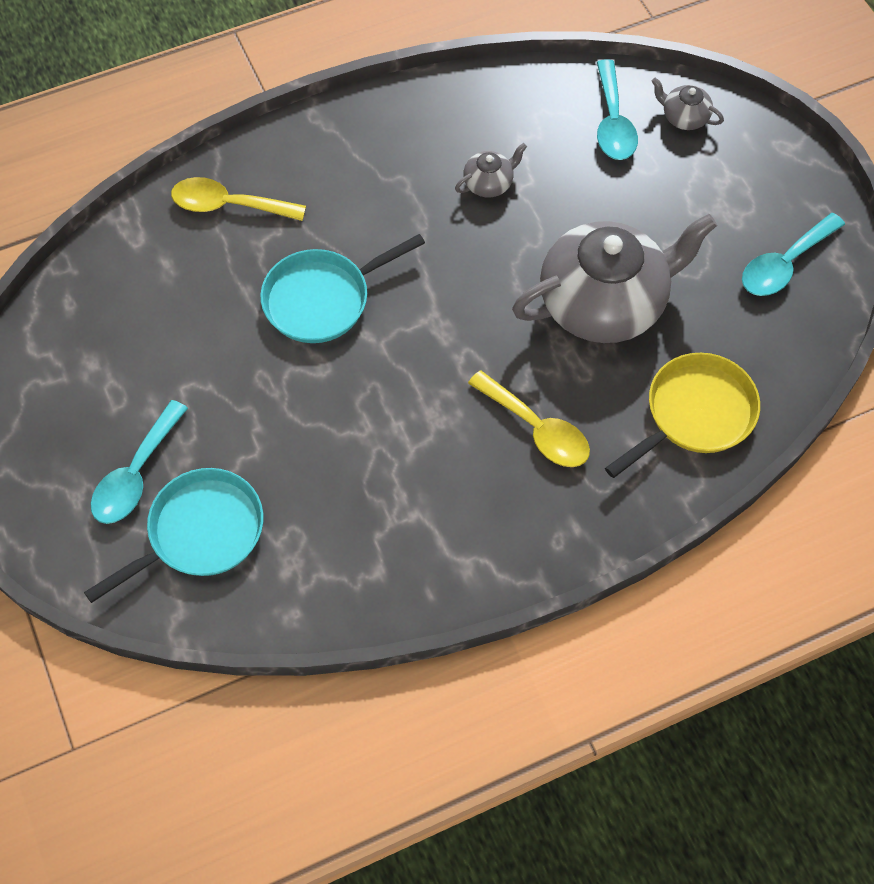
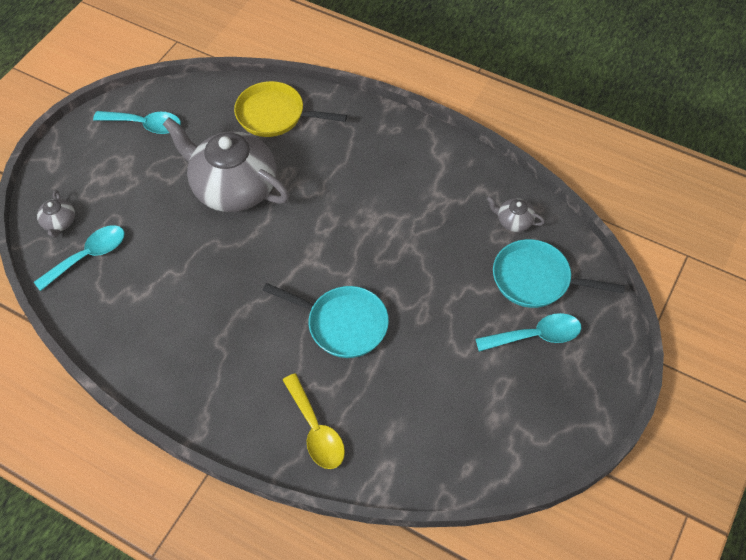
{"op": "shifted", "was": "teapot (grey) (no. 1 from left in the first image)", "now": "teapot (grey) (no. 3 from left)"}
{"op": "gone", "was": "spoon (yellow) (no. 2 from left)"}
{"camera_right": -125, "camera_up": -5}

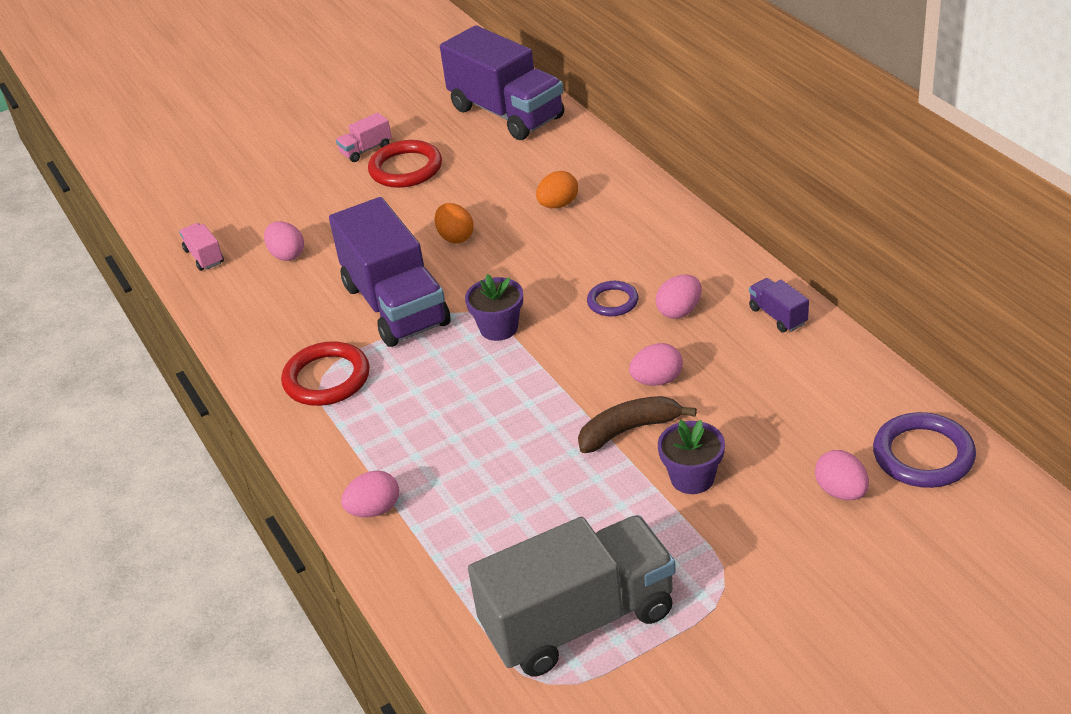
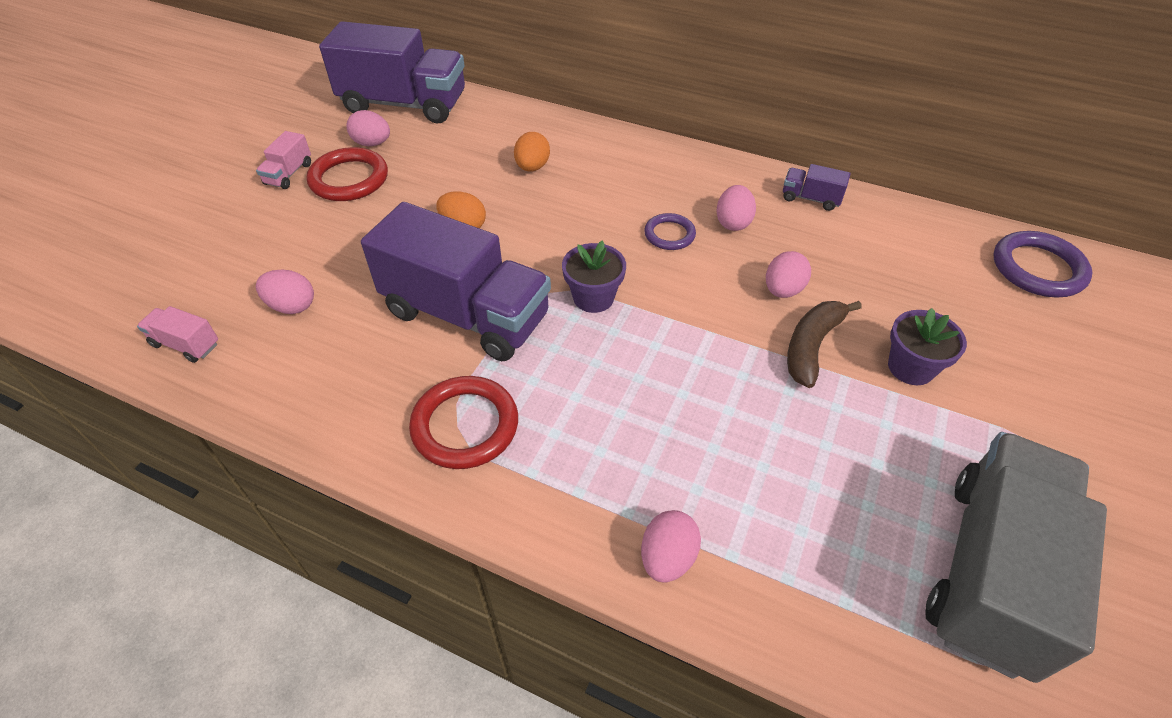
{"op": "shifted", "was": "egg (pink) (no. 5 from left in the first image)", "now": "egg (pink) (no. 2 from left)"}
{"camera_right": -40, "camera_up": 10}

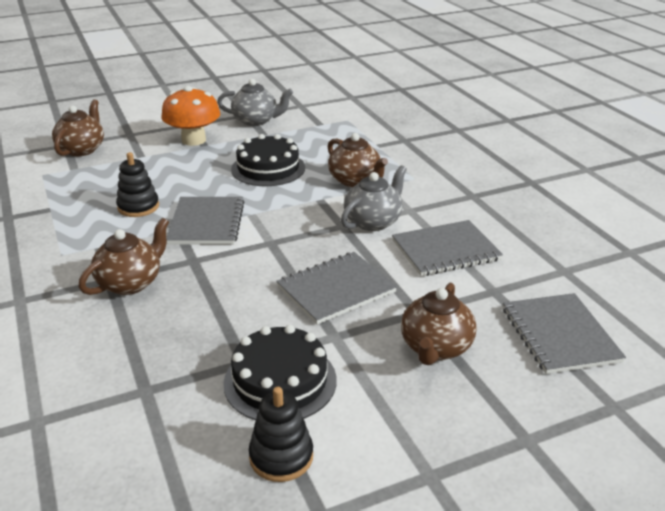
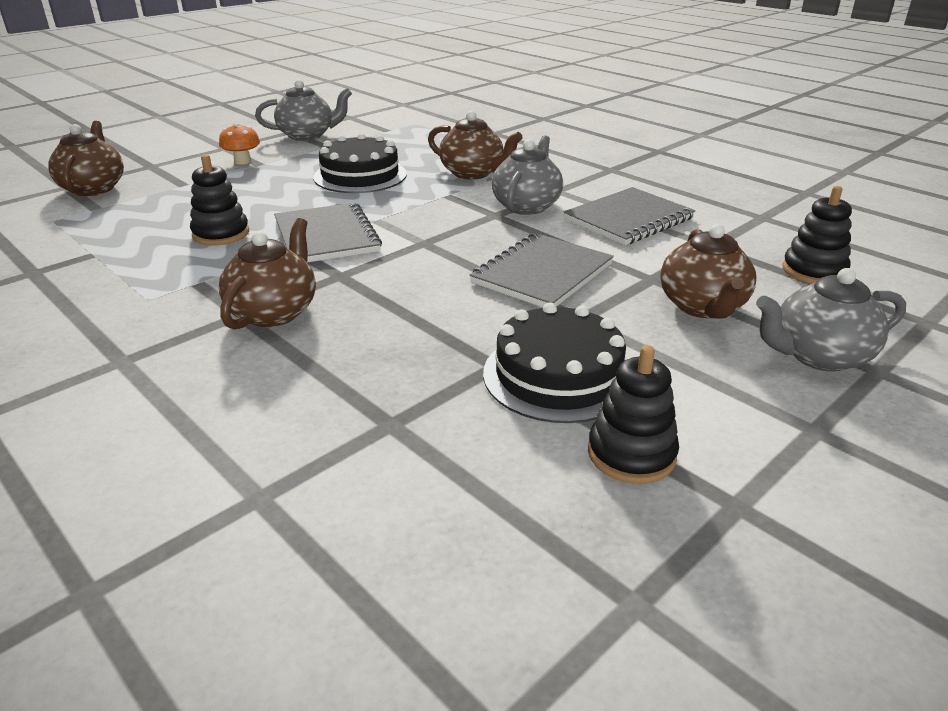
{"op": "scaled", "was": "mushroom (orange)", "ratio": 0.53}
{"op": "swapped", "was": "notebook (grey) (no. 4 from left)", "now": "stacking toy (black) (no. 3 from left)"}
{"op": "new", "now": "teapot (grey) (no. 3 from left)"}
{"camera_right": -20, "camera_up": 0}

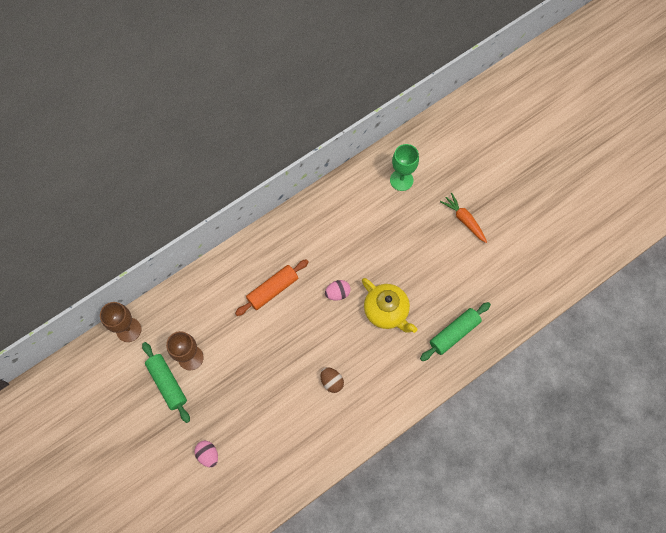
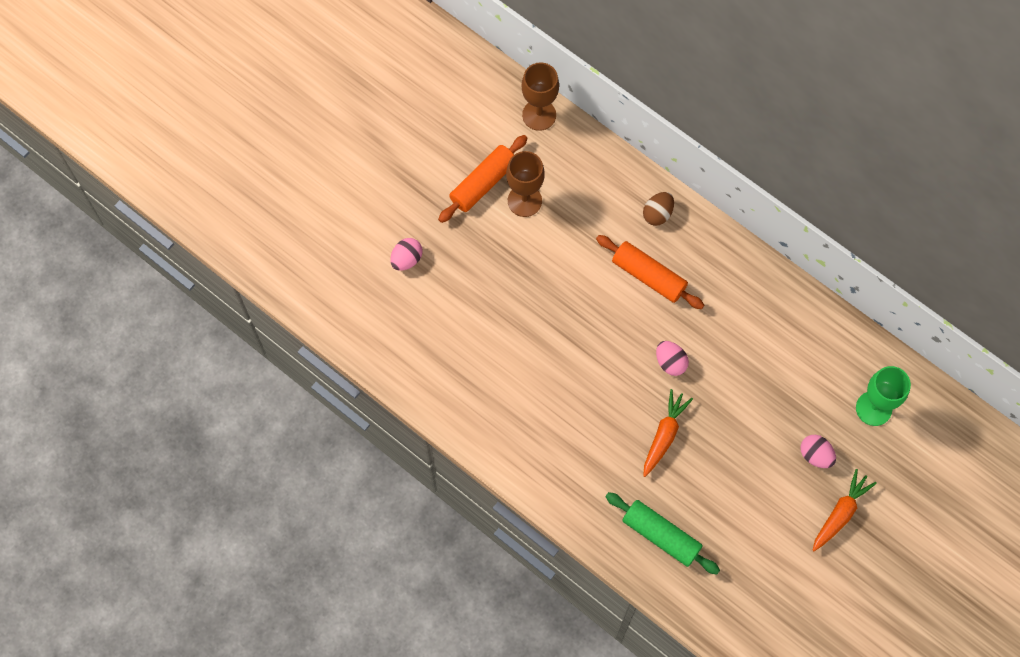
{"op": "swapped", "was": "teapot (yellow)", "now": "carrot (orange) (no. 1 from left)"}
{"op": "repainted", "was": "rolling pin (green) (no. 1 from left)", "now": "rolling pin (orange) (no. 1 from left)"}
{"op": "shifted", "was": "egg (brown)"}
{"op": "new", "now": "egg (pink) (no. 3 from left)"}
{"camera_right": 75, "camera_up": 0}

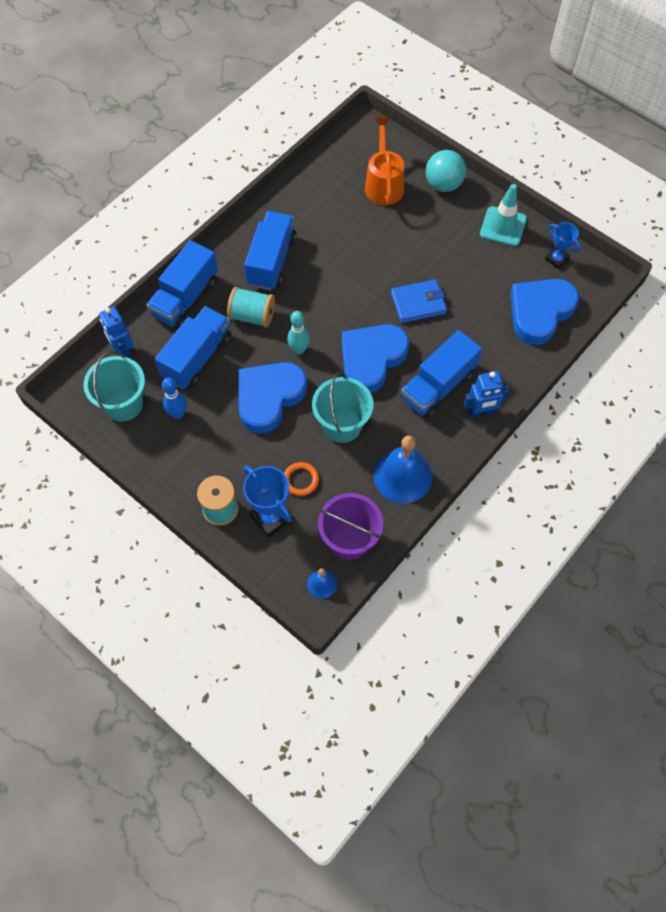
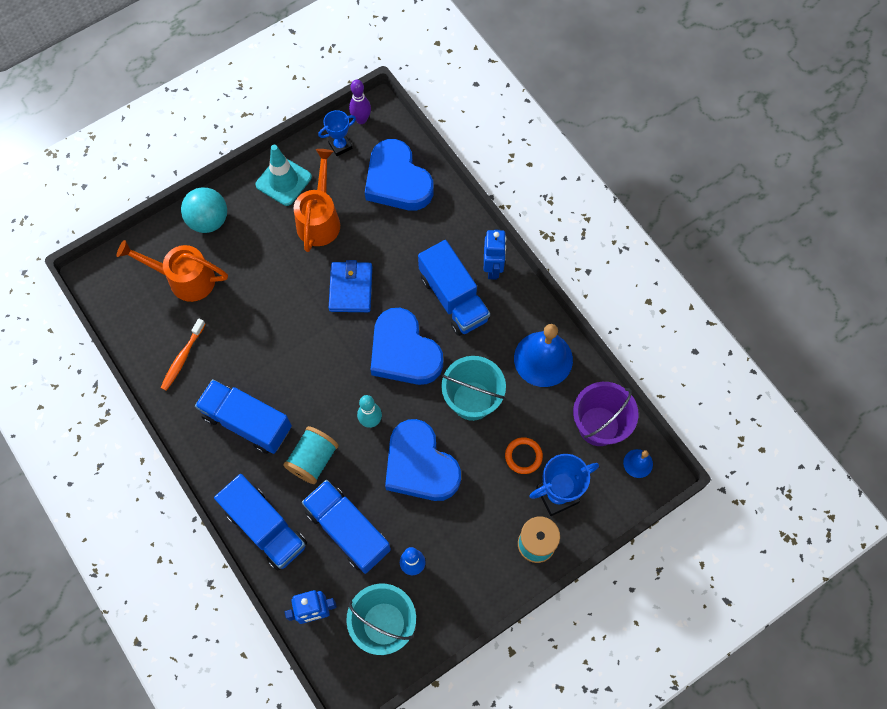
{"op": "new", "now": "bowling pin (purple)"}
{"op": "new", "now": "watering can (orange) (no. 2 from left)"}
{"op": "new", "now": "toothbrush (orange)"}
{"camera_right": -75, "camera_up": 5}

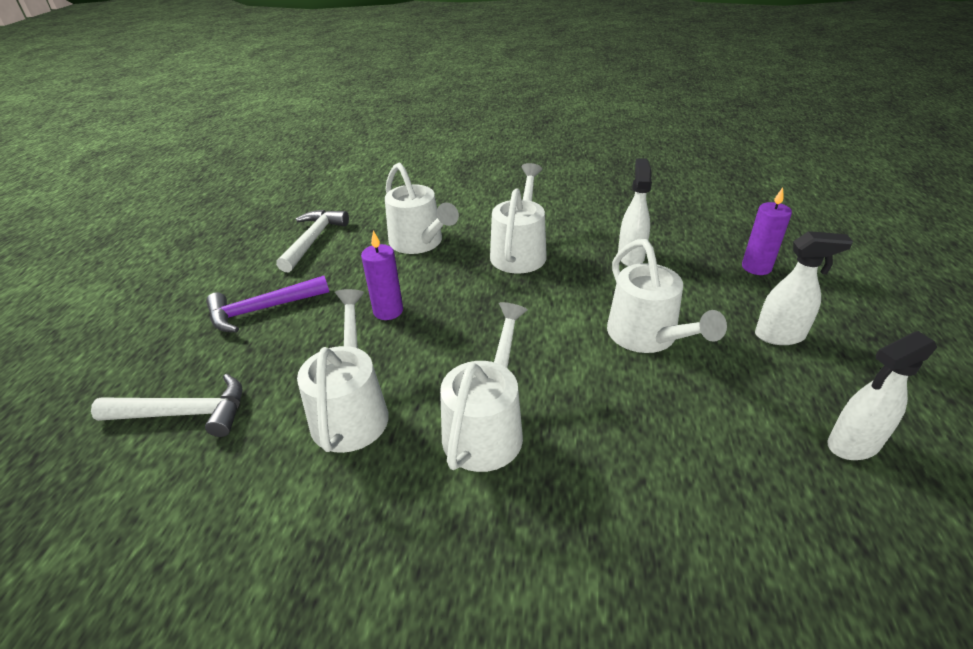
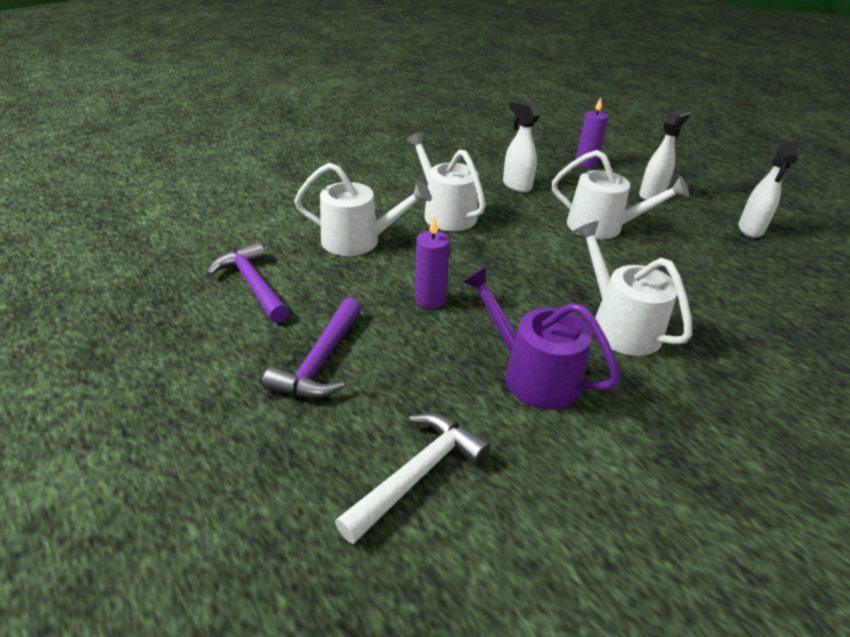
{"op": "repainted", "was": "hammer (white) (no. 2 from left)", "now": "hammer (purple) (no. 1 from left)"}
{"op": "repainted", "was": "watering can (white) (no. 1 from left)", "now": "watering can (purple)"}
{"camera_right": -50, "camera_up": 0}

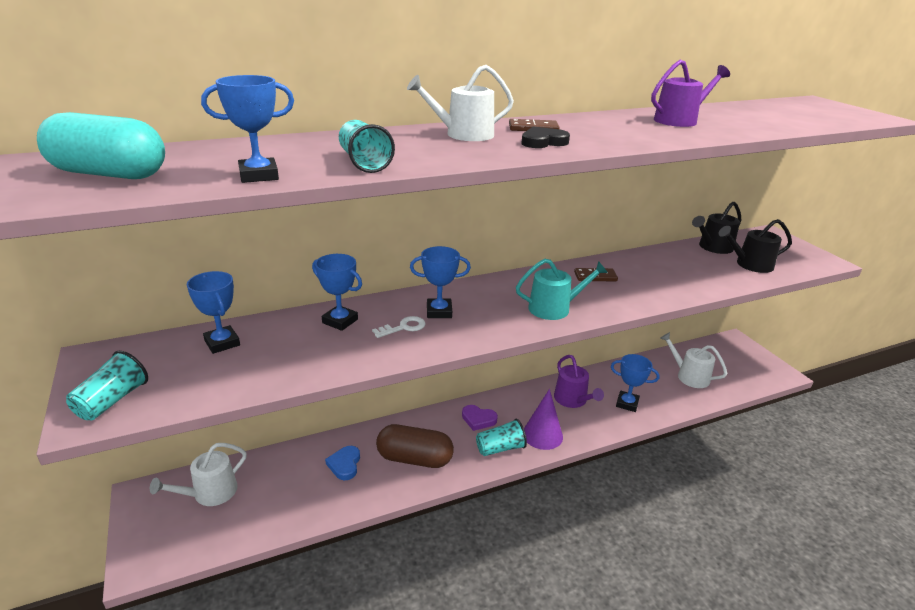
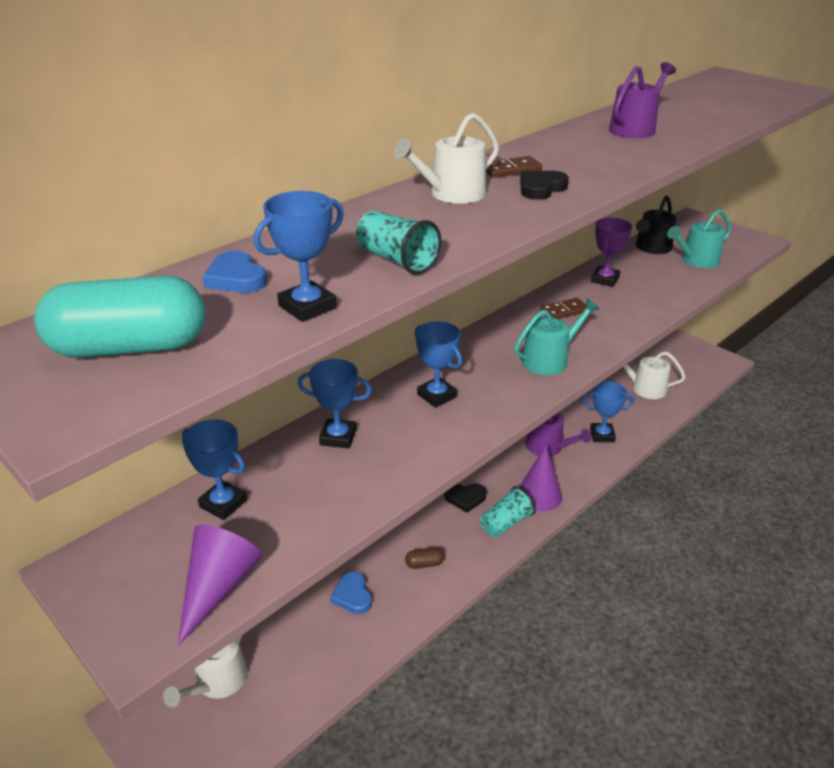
{"op": "repainted", "was": "watering can (black) (no. 2 from left)", "now": "watering can (turquoise) (no. 2 from left)"}
{"op": "rotated", "was": "trophy (blue) (no. 4 from left)", "clockwise": 75}
{"op": "gone", "was": "key (white)"}
{"op": "gone", "was": "cup (turquoise) (no. 1 from left)"}
{"op": "repainted", "was": "heart (purple)", "now": "heart (black) (no. 1 from left)"}
{"op": "scaled", "was": "capsule (brown)", "ratio": 0.44}
{"op": "new", "now": "trophy (purple)"}
{"op": "new", "now": "heart (blue) (no. 1 from left)"}
{"op": "new", "now": "cone (purple) (no. 1 from left)"}
{"camera_right": -20, "camera_up": 5}

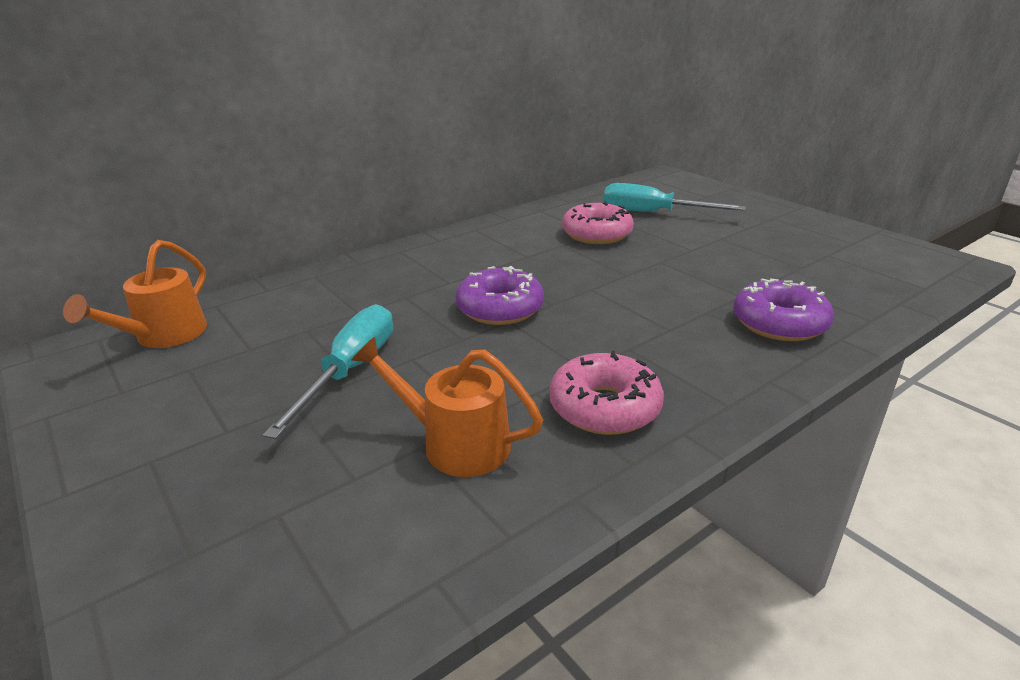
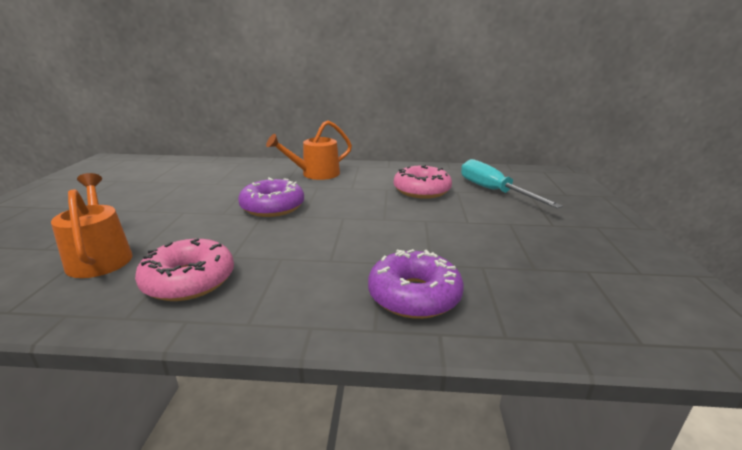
{"op": "shifted", "was": "watering can (orange) (no. 1 from left in the first image)", "now": "watering can (orange) (no. 2 from left)"}
{"op": "gone", "was": "screwdriver (turquoise) (no. 1 from left)"}
{"camera_right": 40, "camera_up": -5}

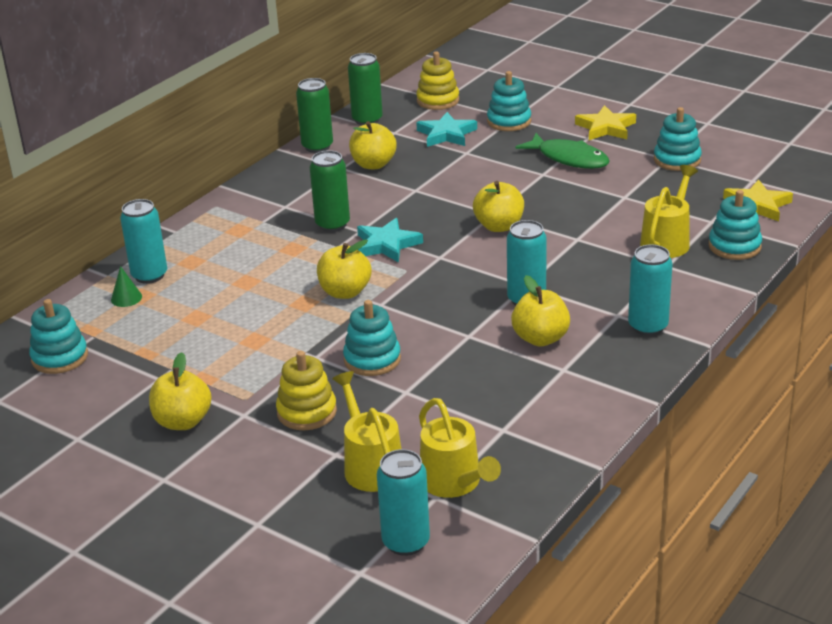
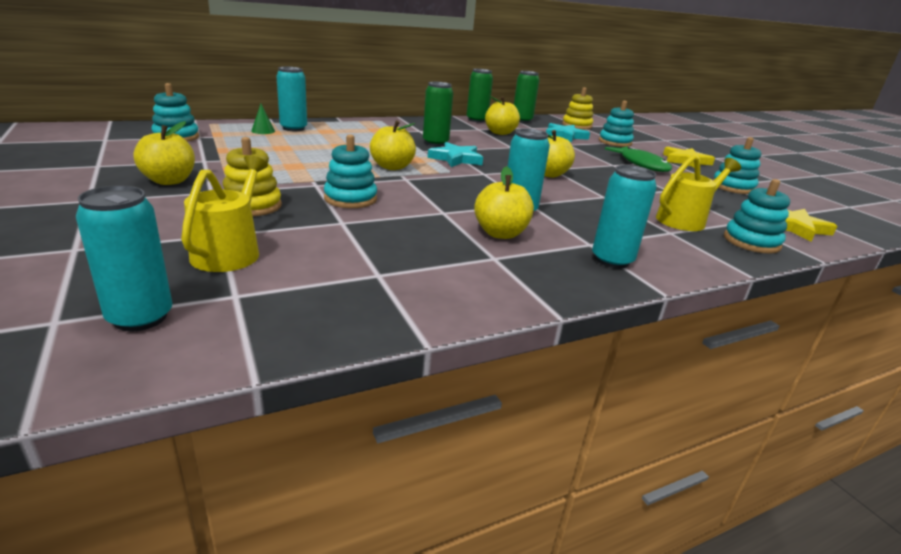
{"op": "gone", "was": "watering can (yellow) (no. 2 from left)"}
{"camera_right": 25, "camera_up": -5}

